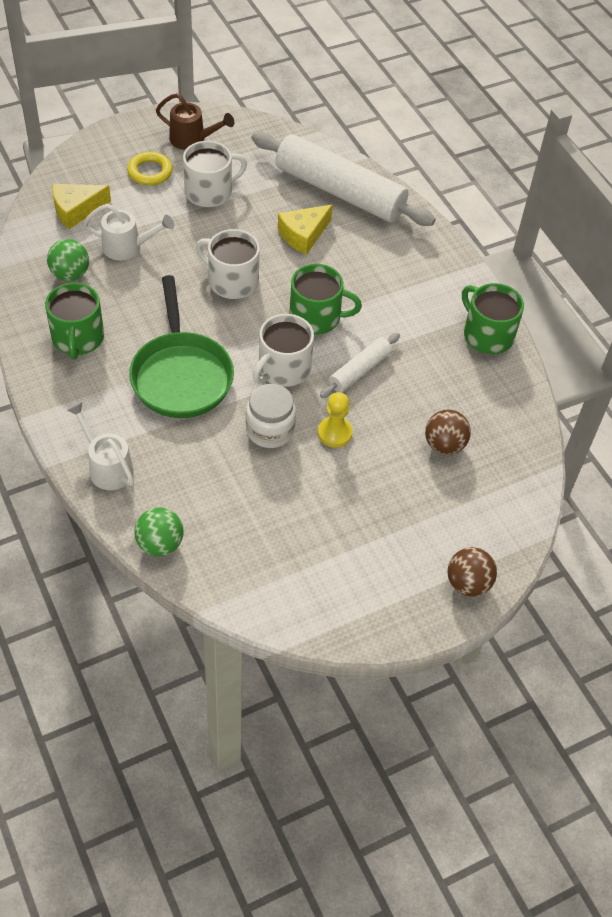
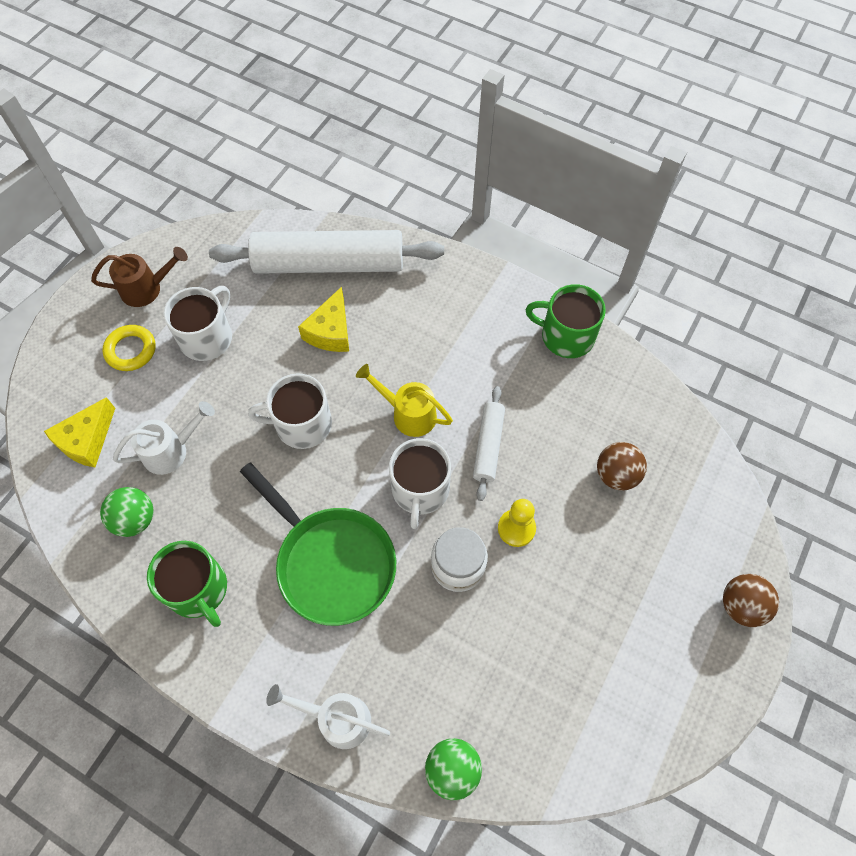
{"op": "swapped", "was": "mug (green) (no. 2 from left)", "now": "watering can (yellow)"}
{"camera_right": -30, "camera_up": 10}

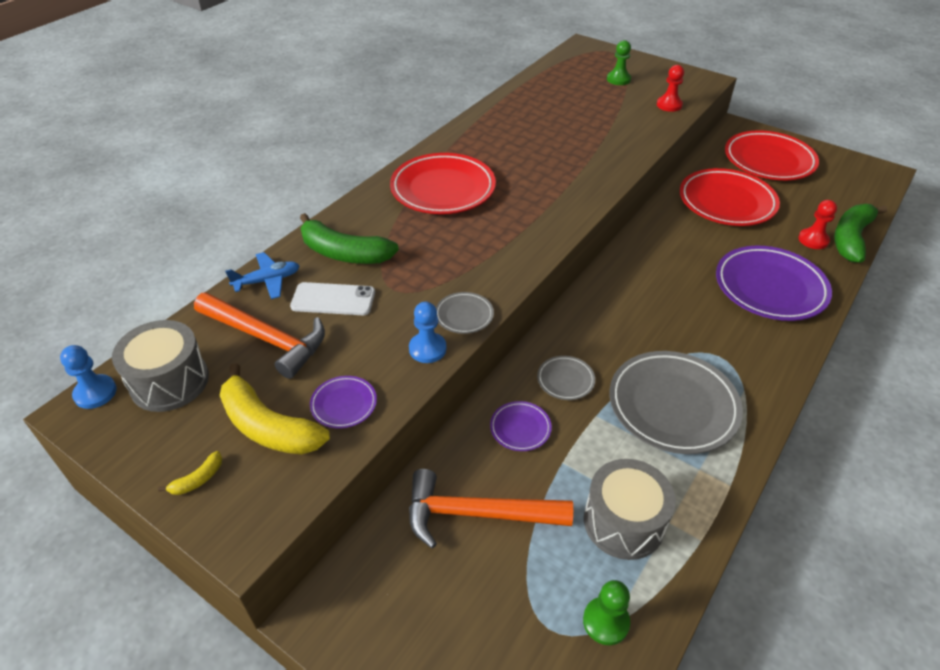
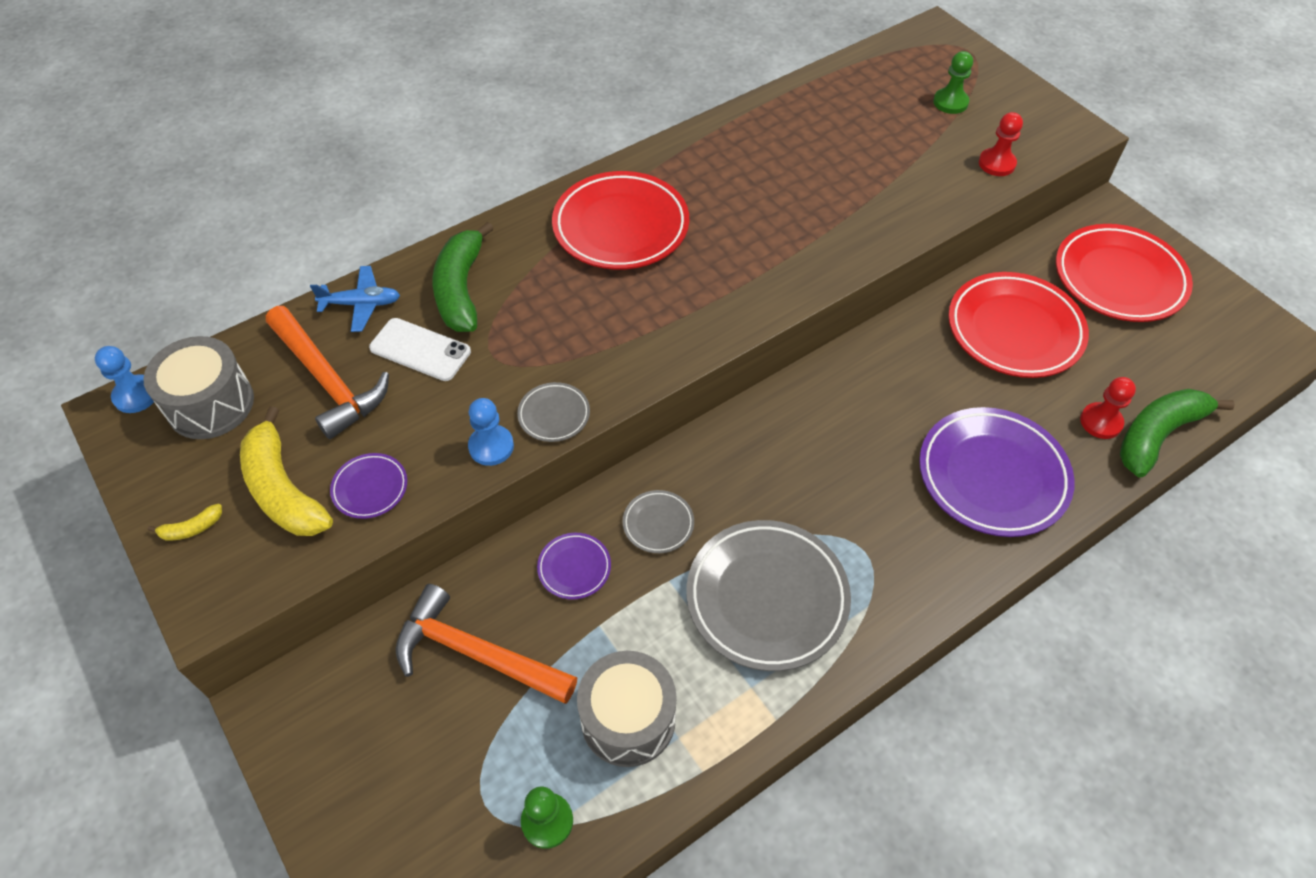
{"op": "rotated", "was": "banana (green) (no. 1 from left)", "clockwise": 45}
{"camera_right": 20, "camera_up": 10}

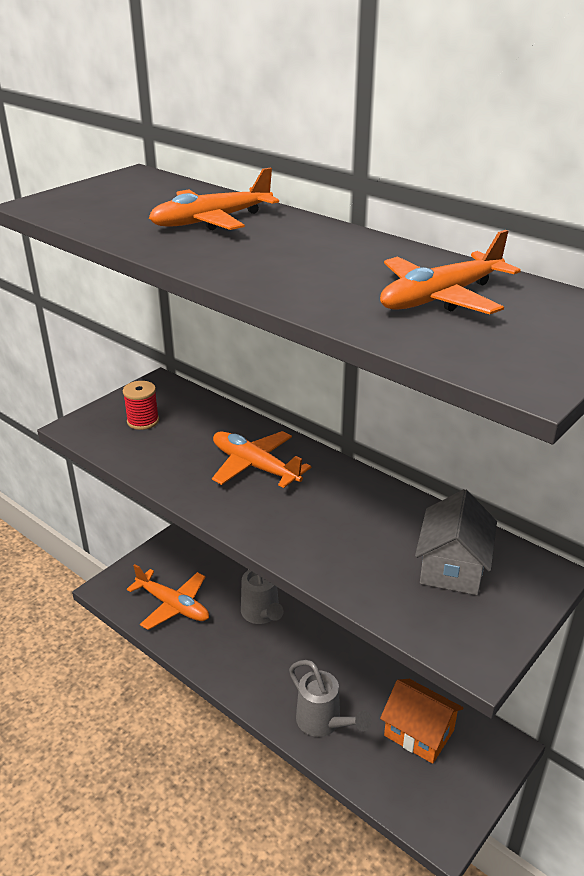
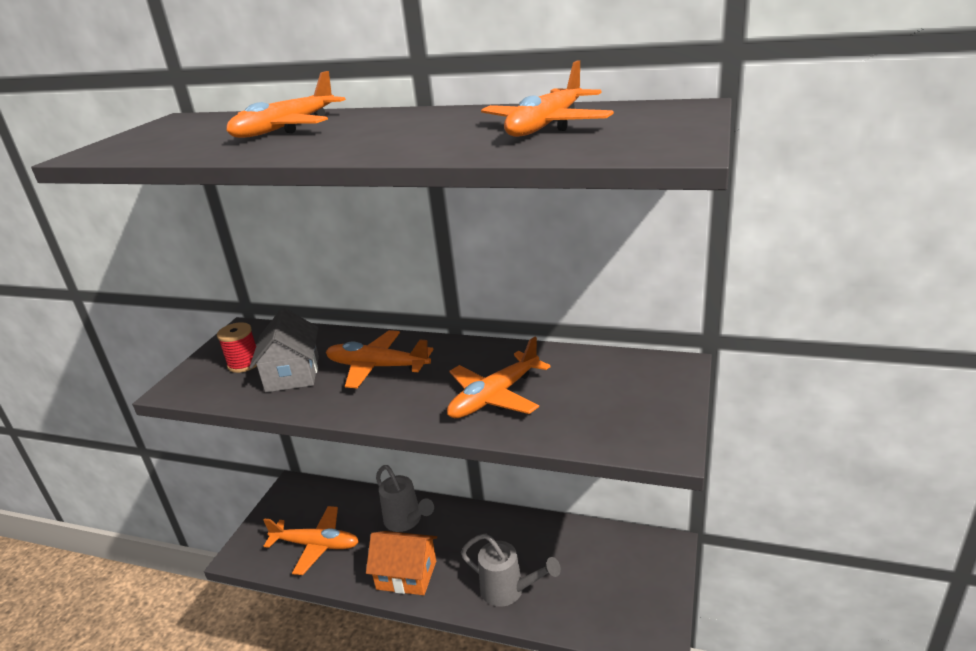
{"op": "shifted", "was": "house (grey)"}
{"op": "shifted", "was": "house (orange)"}
{"op": "new", "now": "plane (orange) (no. 4 from left)"}
{"camera_right": -20, "camera_up": -5}

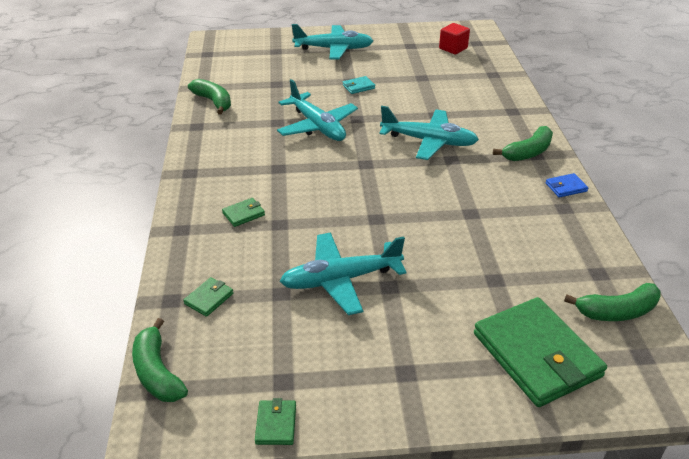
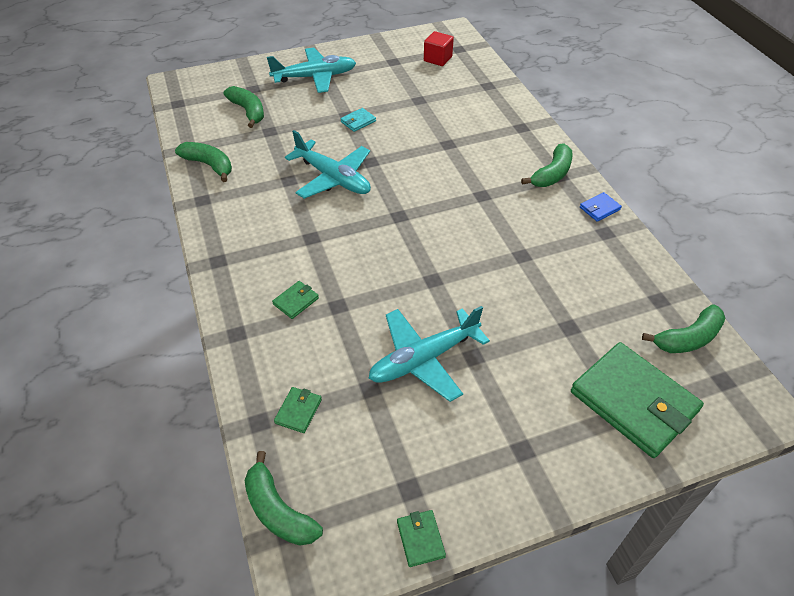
{"op": "gone", "was": "plane (turquoise) (no. 4 from left)"}
{"op": "new", "now": "banana (green) (no. 2 from left)"}
{"camera_right": -15, "camera_up": 10}

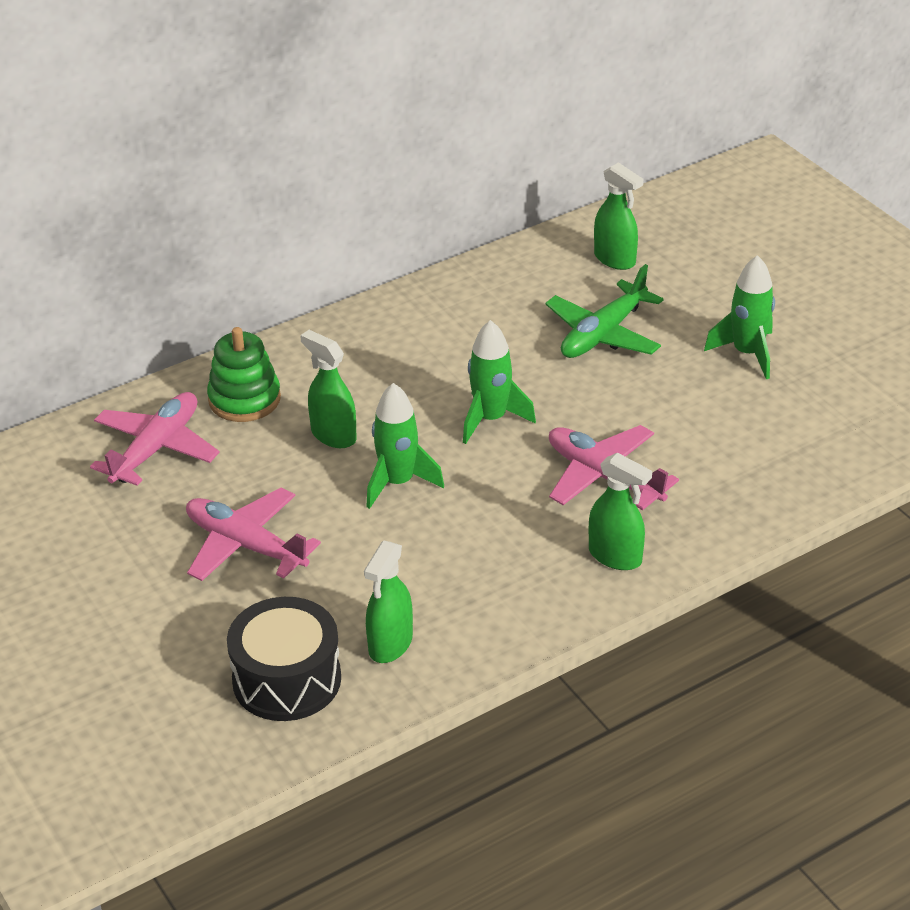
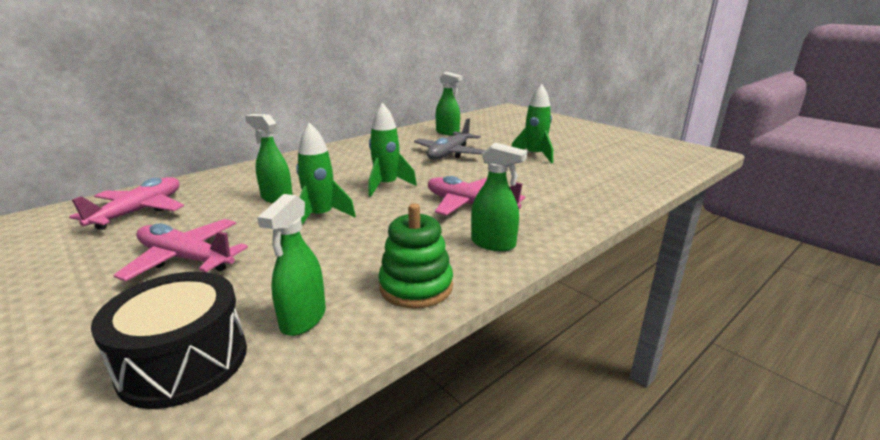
{"op": "repainted", "was": "plane (green)", "now": "plane (grey)"}
{"op": "shifted", "was": "stacking toy (green)"}
{"camera_right": -10, "camera_up": -15}

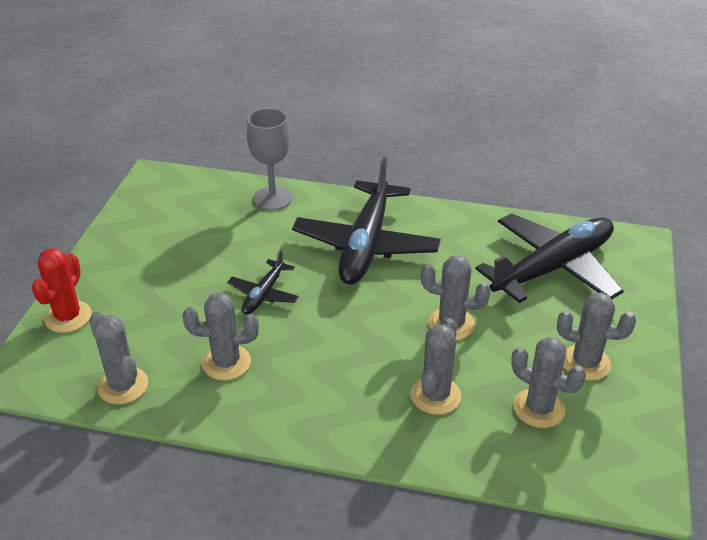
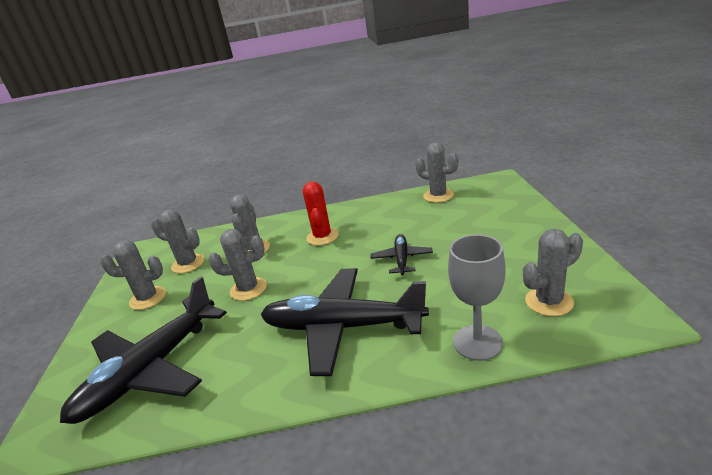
{"op": "rotated", "was": "plane (black) (no. 2 from left)", "clockwise": -75}
{"op": "shifted", "was": "cactus (red)"}
{"op": "shifted", "was": "cactus (grey) (no. 2 from left in the first image)", "now": "cactus (grey) (no. 6 from left)"}
{"camera_right": 165, "camera_up": -10}

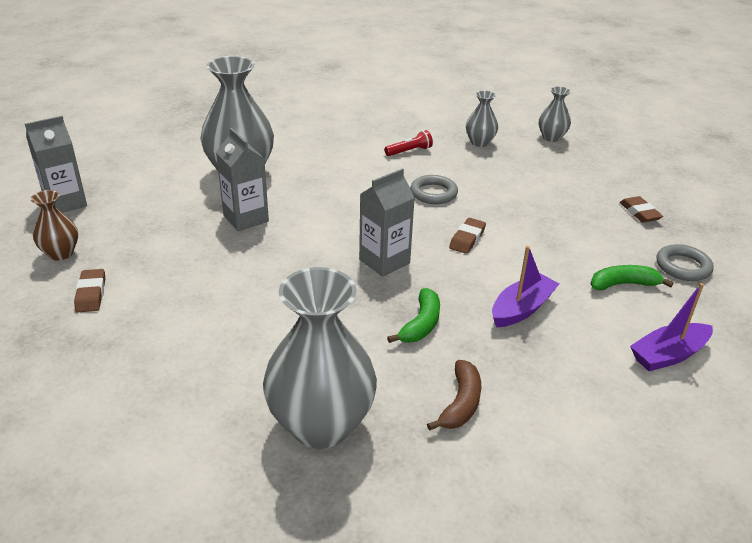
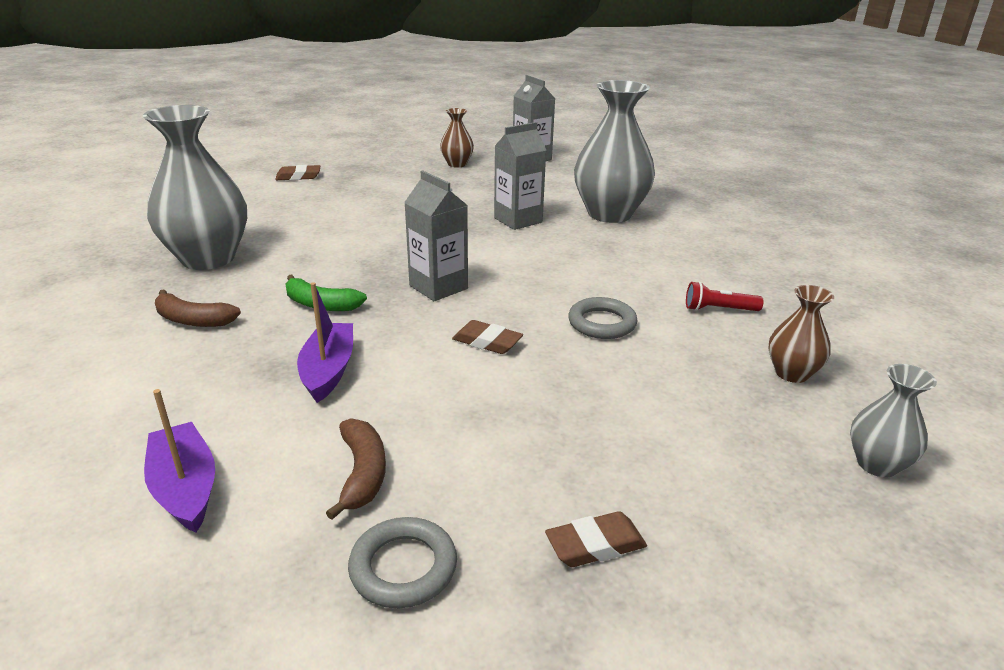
{"op": "repainted", "was": "vase (grey) (no. 3 from left)", "now": "vase (brown) (no. 2 from left)"}
{"op": "rotated", "was": "flashlight (red)", "clockwise": 120}
{"op": "rotated", "was": "boat (purple) (no. 1 from left in the first image)", "clockwise": -135}
{"op": "repainted", "was": "banana (green) (no. 2 from left)", "now": "banana (brown) (no. 2 from left)"}
{"op": "shifted", "was": "eraser (brown) (no. 1 from left)"}
{"camera_right": 90, "camera_up": -5}

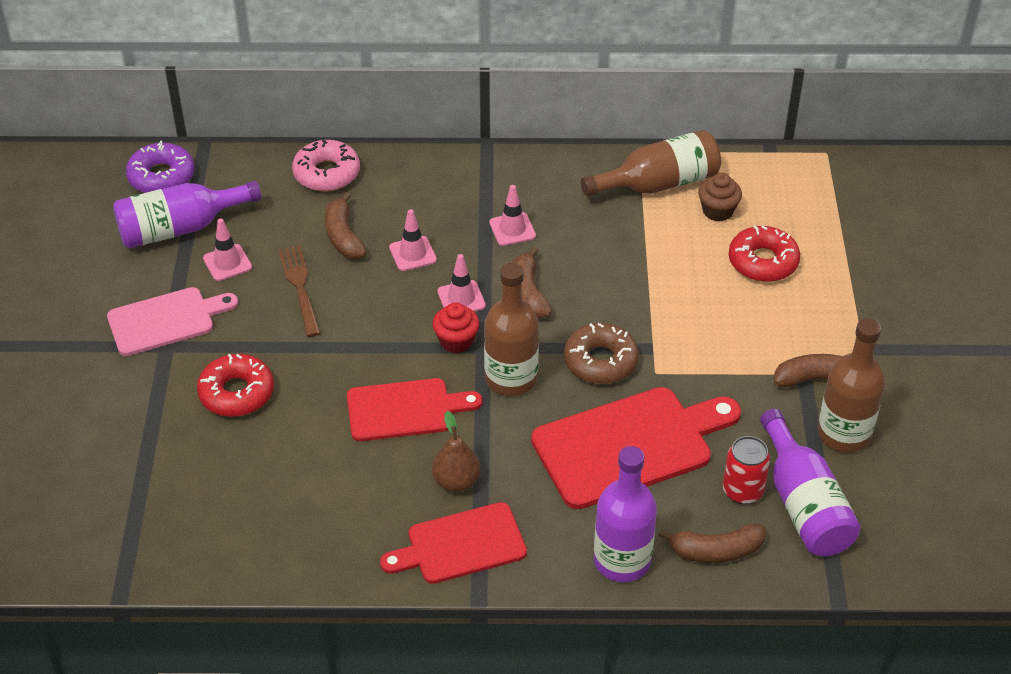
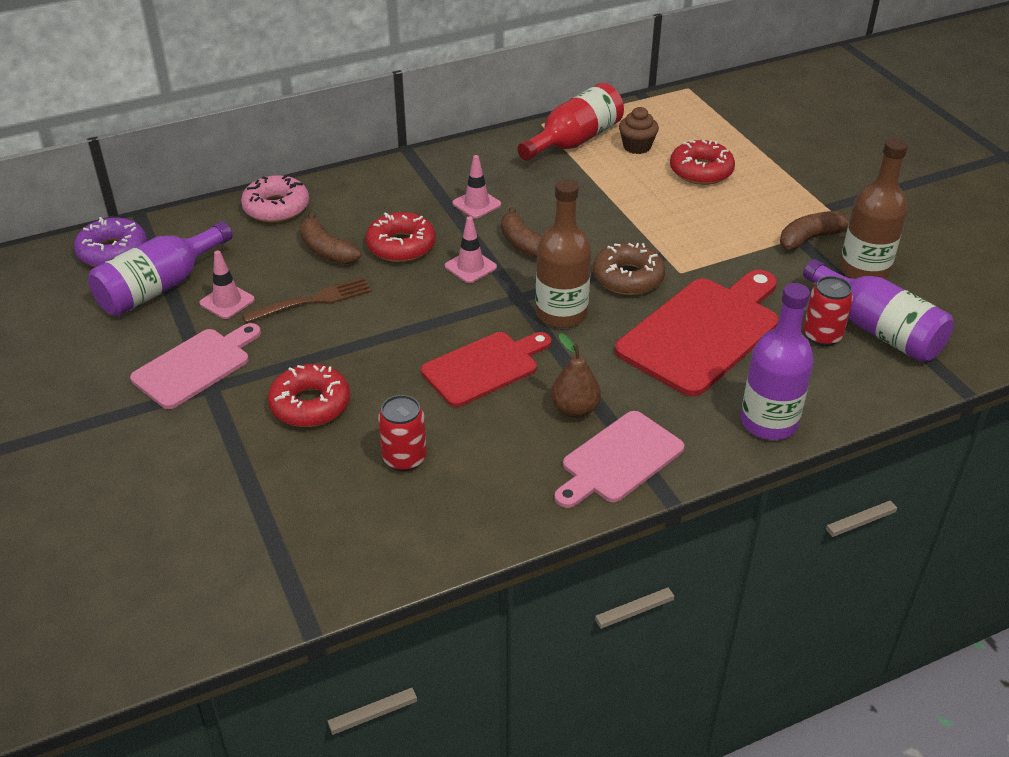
{"op": "repainted", "was": "bottle (brown) (no. 2 from left)", "now": "bottle (red)"}
{"op": "swapped", "was": "traffic cone (pink) (no. 2 from left)", "now": "donut (red) (no. 2 from left)"}
{"op": "rotated", "was": "fork (brown)", "clockwise": 105}
{"op": "gone", "was": "cupcake (red)"}
{"op": "repainted", "was": "cutting board (red) (no. 2 from left)", "now": "cutting board (pink) (no. 2 from left)"}
{"op": "gone", "was": "banana (brown) (no. 3 from left)"}
{"op": "new", "now": "can (red) (no. 1 from left)"}
{"camera_right": -25, "camera_up": -5}

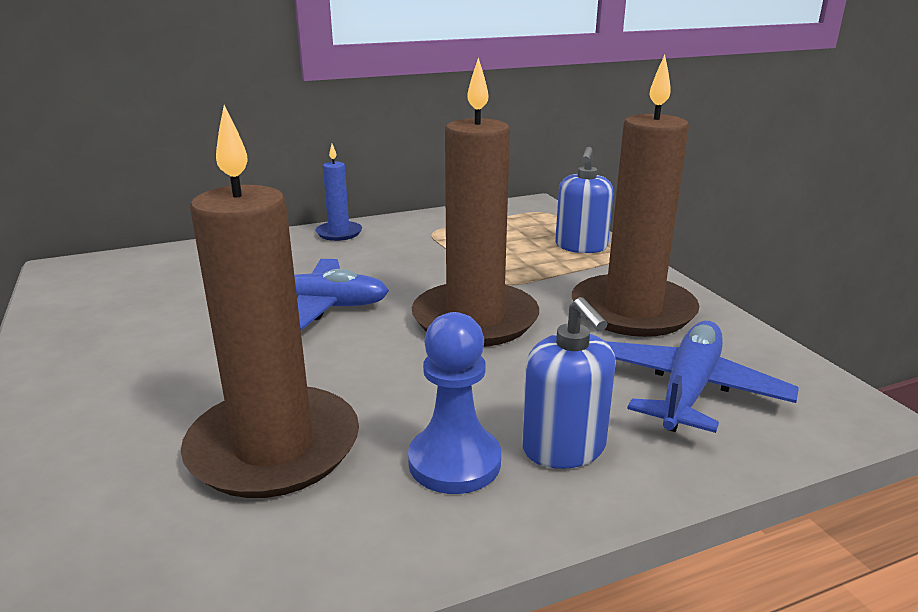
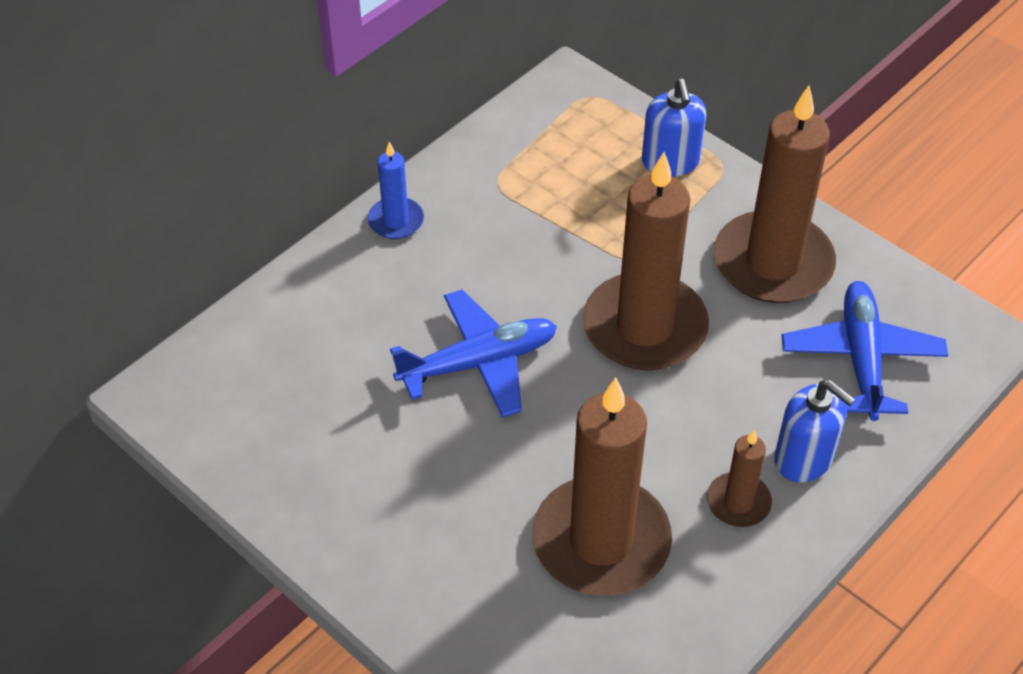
{"op": "swapped", "was": "pawn (blue)", "now": "candle (brown) (no. 3 from left)"}
{"camera_right": -25, "camera_up": 25}

